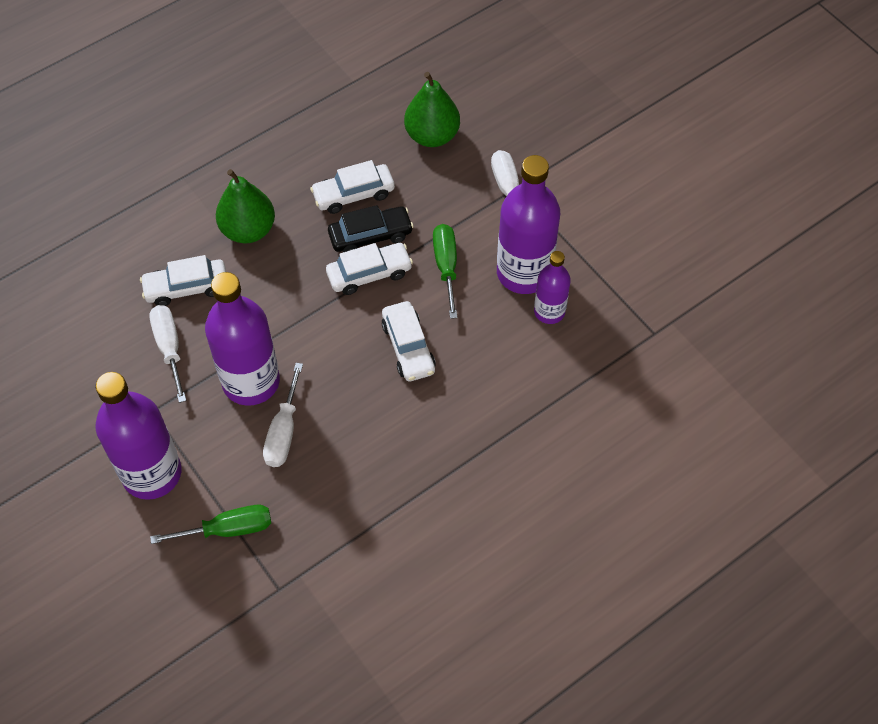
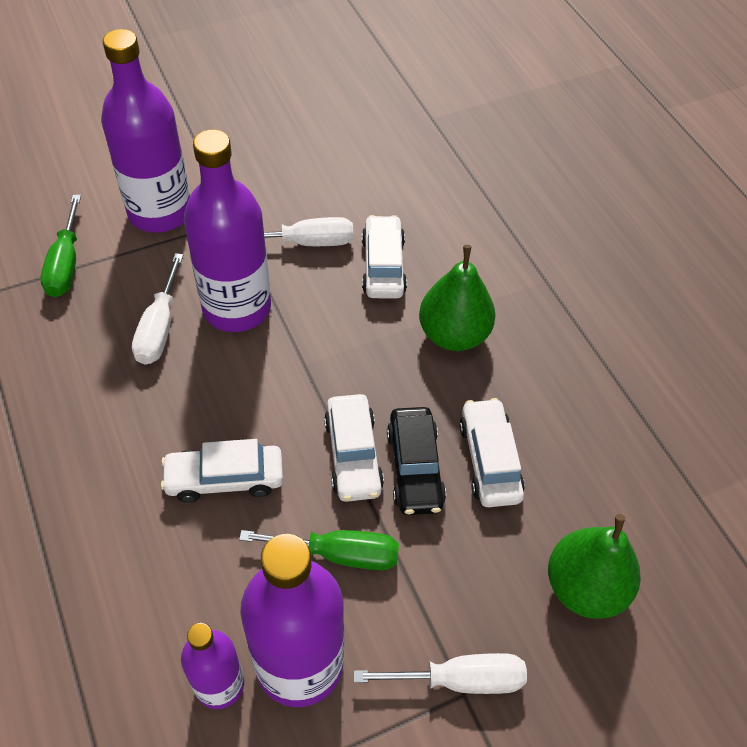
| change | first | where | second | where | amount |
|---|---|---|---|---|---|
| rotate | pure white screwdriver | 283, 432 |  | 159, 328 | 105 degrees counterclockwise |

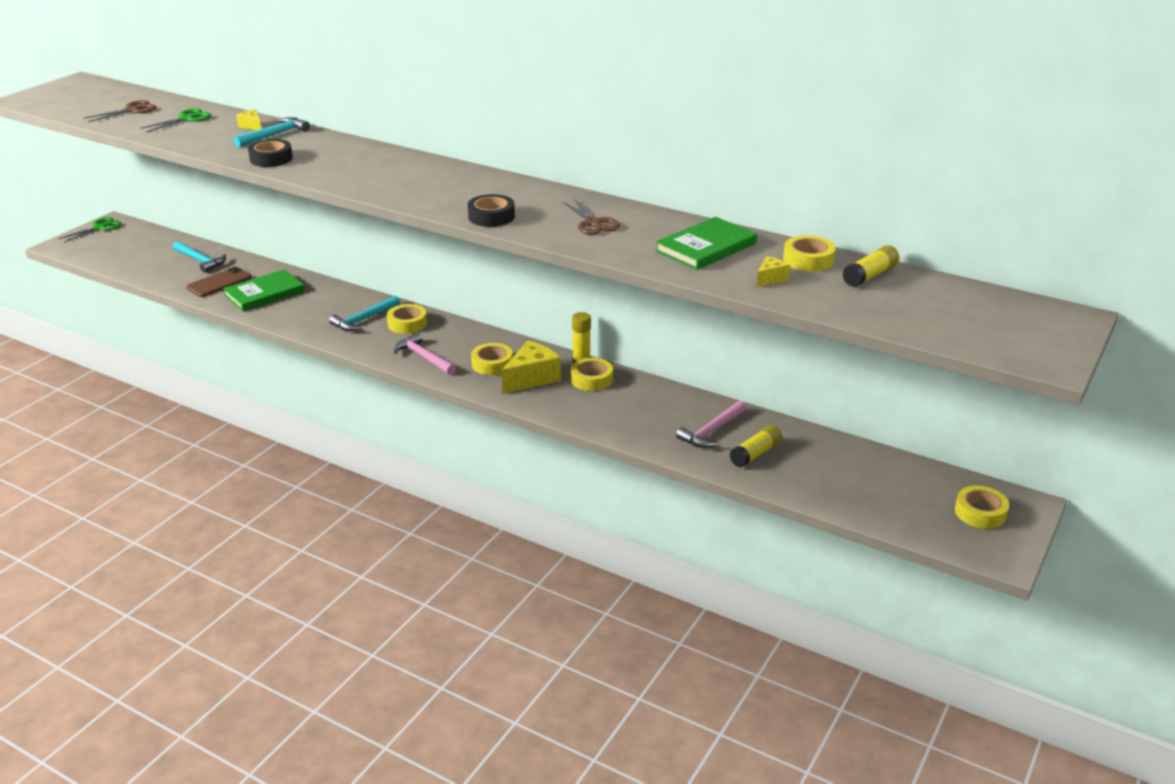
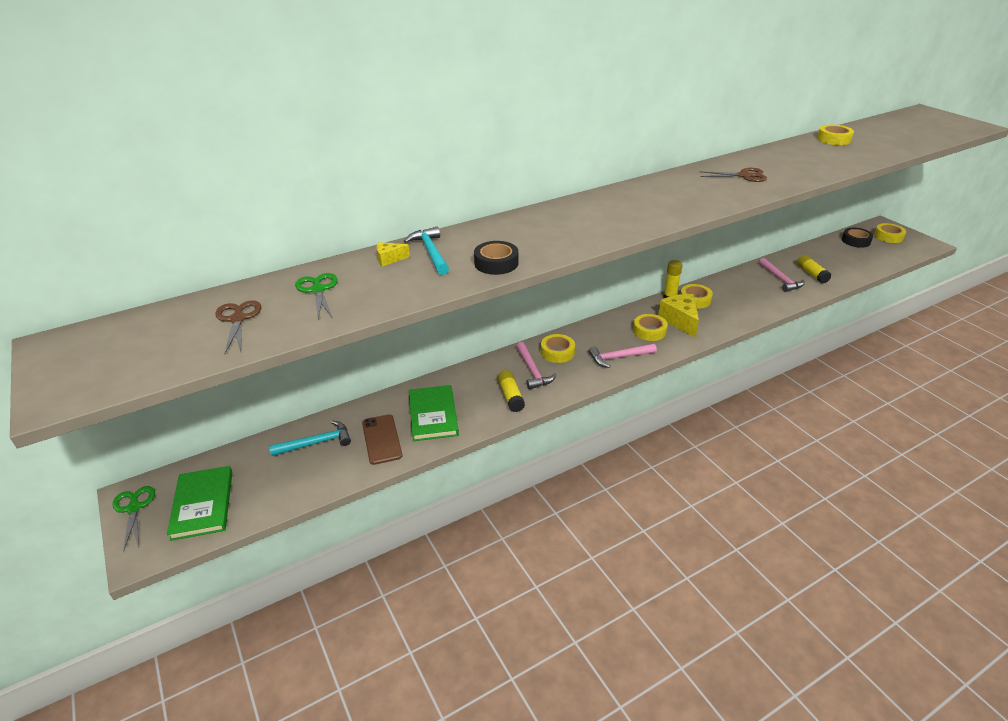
| change | first | where | second | where | amount |
|---|---|---|---|---|---|
| recolor | teal hammer | 364, 319 | pink hammer | 532, 371 |  |
| move | ebony roll of tape | 491, 217 |  | 856, 241 |  |
| move | leaf-green hardback | 706, 247 |  | 202, 504 |  |
| delete | golden cheese wedge | 770, 278 |  |  |  |
| move | golden glue | 870, 276 |  | 510, 396 |  |

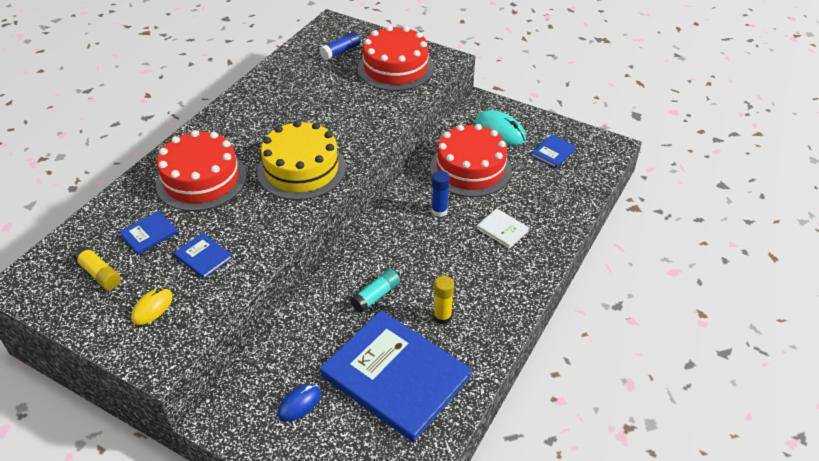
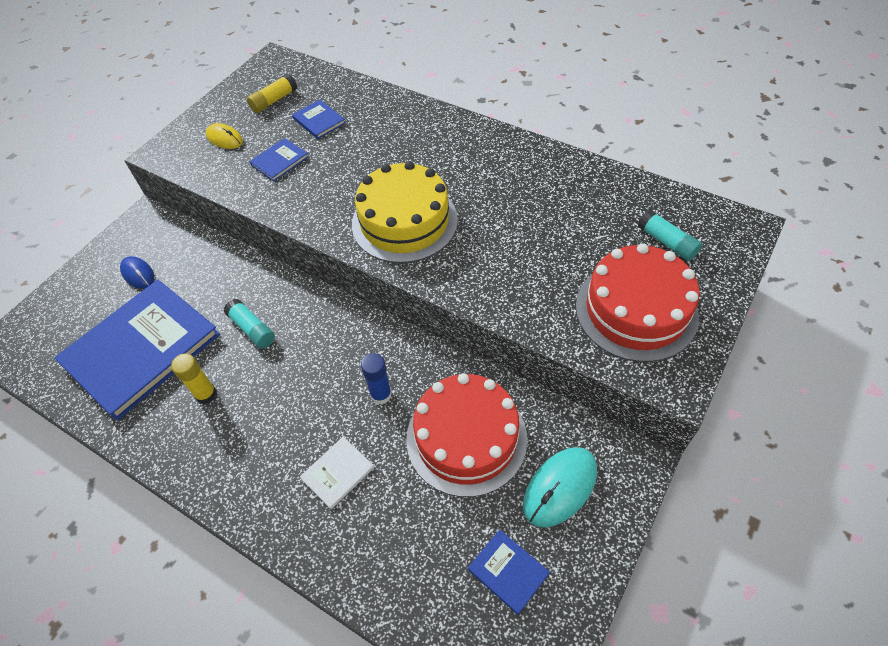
| change | first | where | second | where | amount |
|---|---|---|---|---|---|
| delete | red layer cake | 201, 180 |  |  |  |
| recolor | cobalt glue | 340, 51 | teal glue | 667, 242 |  |

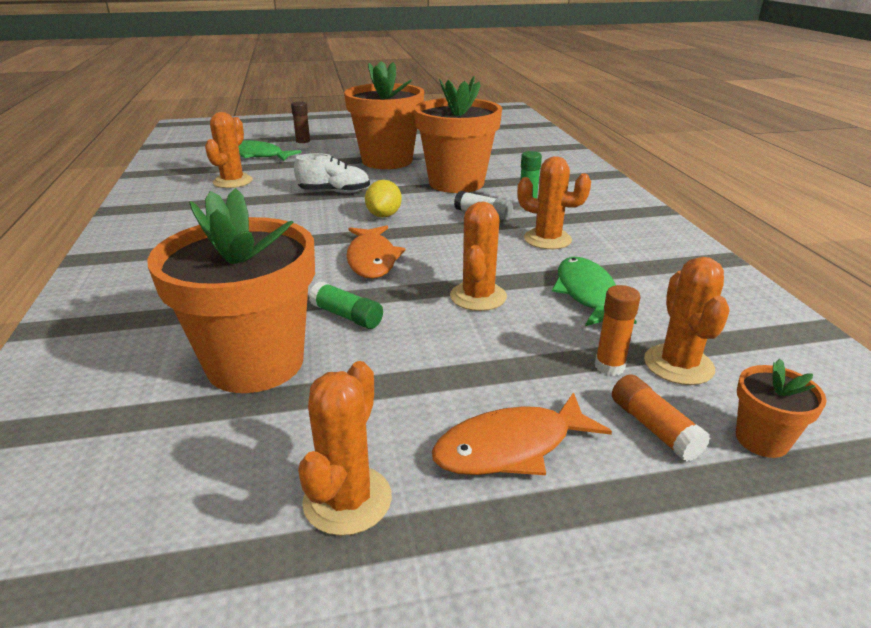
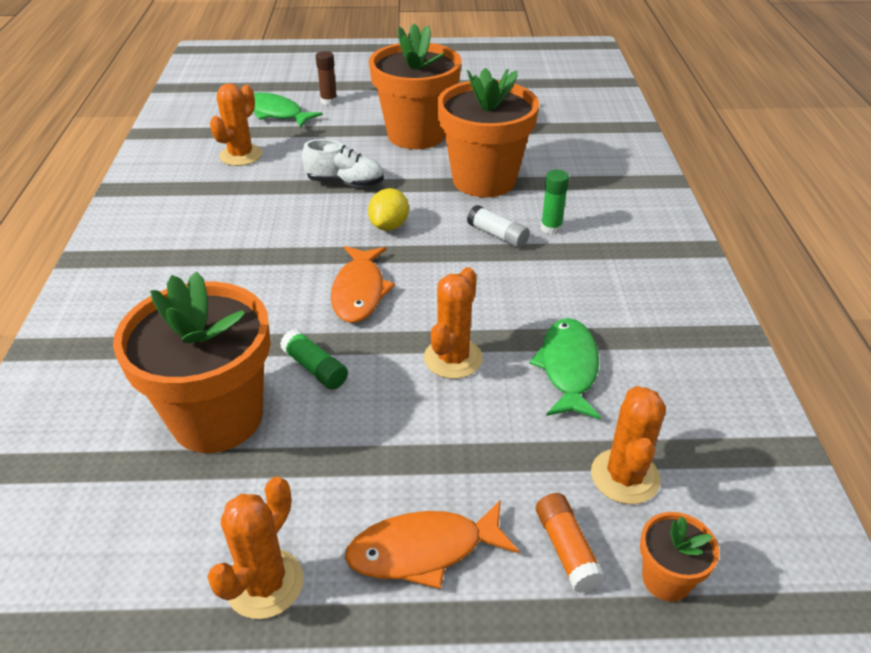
| change | first | where | second | where | amount |
|---|---|---|---|---|---|
| delete | bright orange prickly plant | 547, 239 |  |  |  |
| delete | bright orange glue | 609, 366 |  |  |  |

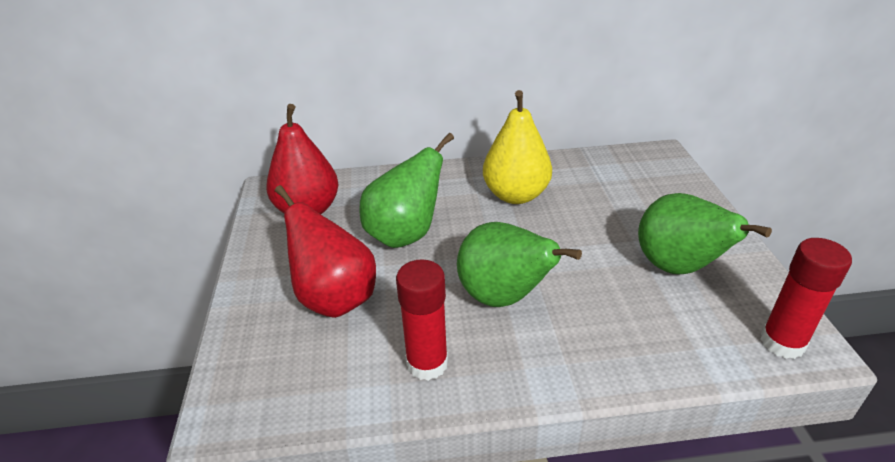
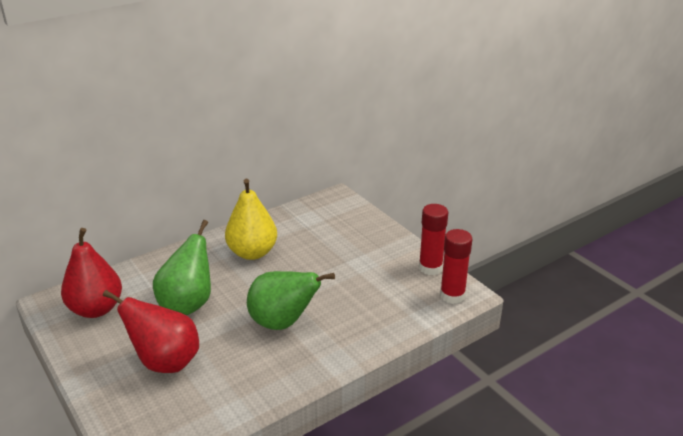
| change | first | where | second | where | amount |
|---|---|---|---|---|---|
| move | red glue | 427, 363 |  | 430, 268 |  |
| delete | leaf-green toy pear | 678, 267 |  |  |  |

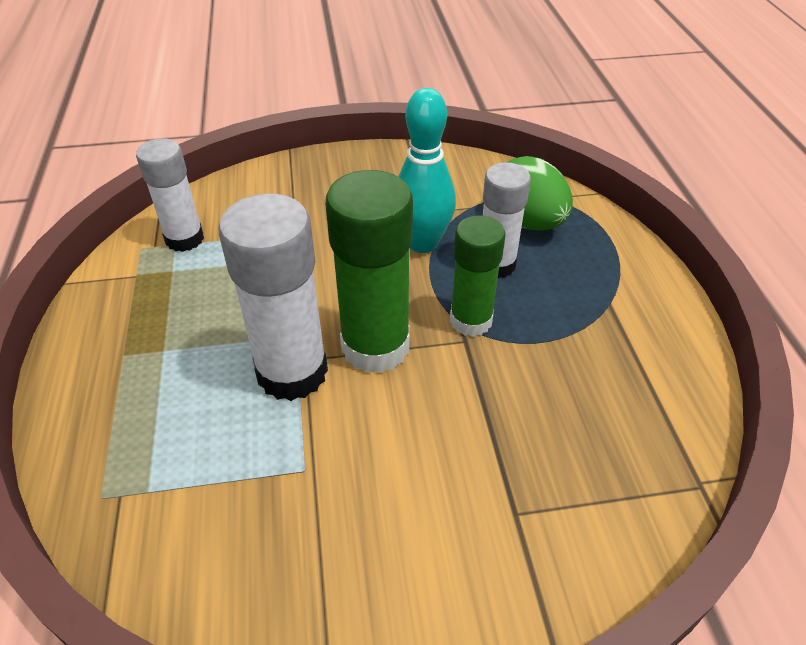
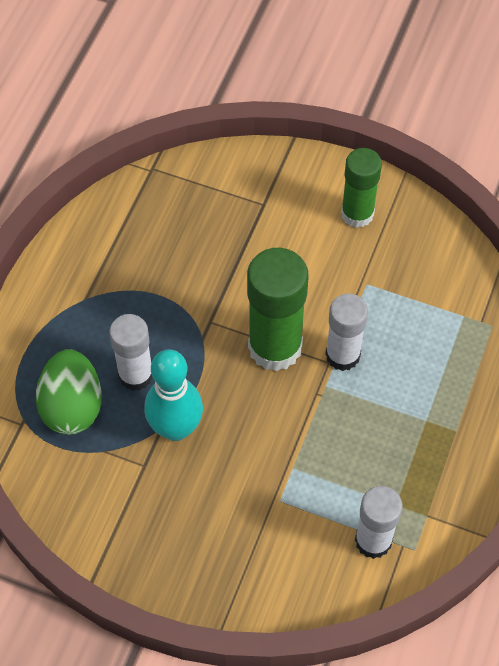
| change | first | where | second | where | amount |
|---|---|---|---|---|---|
| resize | pure white glue | 292, 372 |  | 342, 355 | x0.64 |
| move | leaf-green glue | 471, 321 |  | 357, 214 |  |

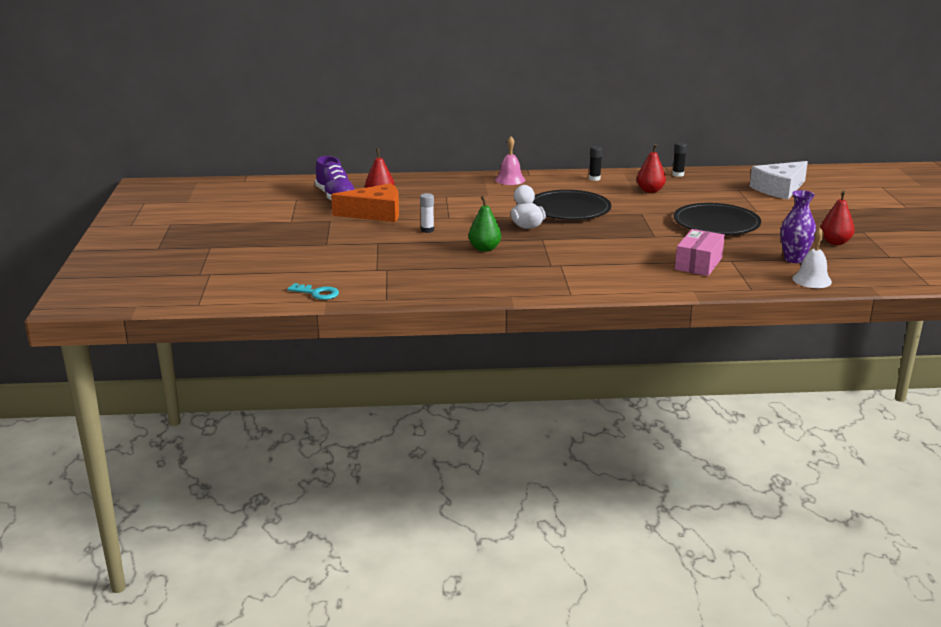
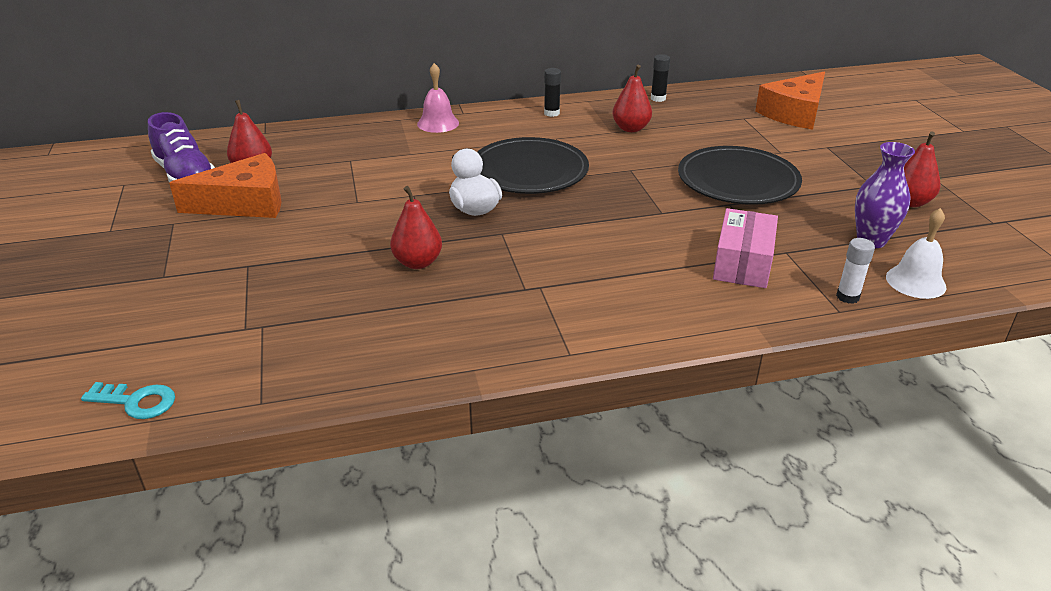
| change | first | where | second | where | amount |
|---|---|---|---|---|---|
| move | pure white glue | 427, 230 |  | 847, 297 |  |
| recolor | leaf-green toy pear | 484, 249 | red toy pear | 417, 262 |  |
| recolor | pure white cheese wedge | 779, 189 | bright orange cheese wedge | 794, 113 |  |

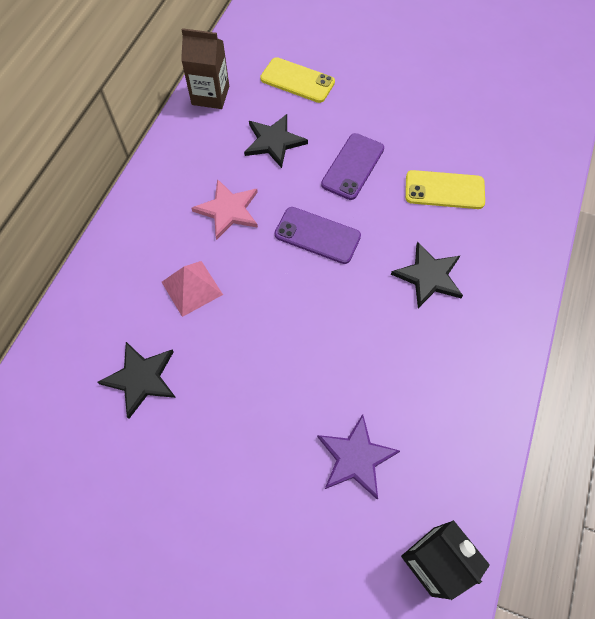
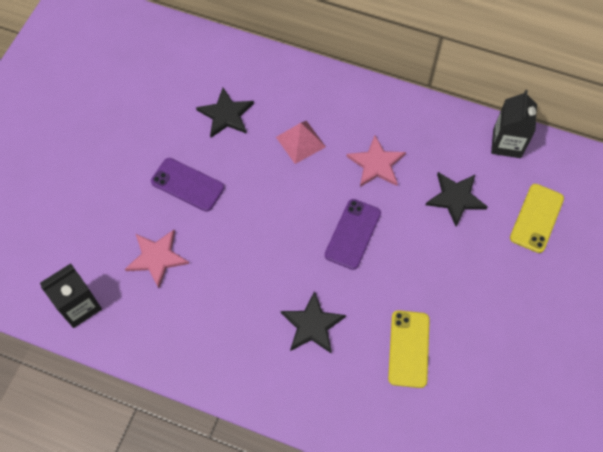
| change | first | where | second | where | amount |
|---|---|---|---|---|---|
| recolor | dark brown milk carton | 210, 95 | ebony milk carton | 507, 143 |  |
| recolor | purple star | 355, 458 | pink star | 157, 258 |  |
| move | purple mobile phone | 353, 166 |  | 187, 185 |  |

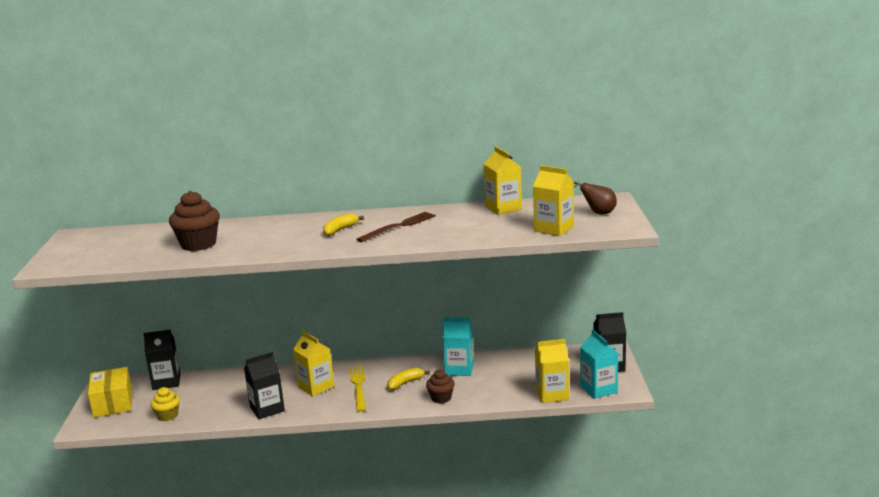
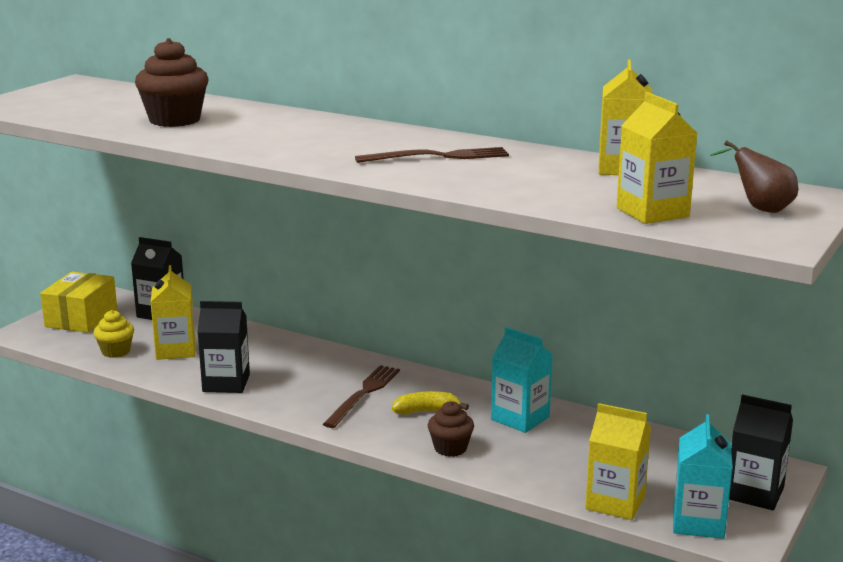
| change | first | where | second | where | amount |
|---|---|---|---|---|---|
| move | golden milk carton | 316, 387 |  | 176, 350 |  |
| delete | golden banana | 340, 230 |  |  |  |
| recolor | golden table fork | 358, 386 | dark brown table fork | 363, 394 |  |

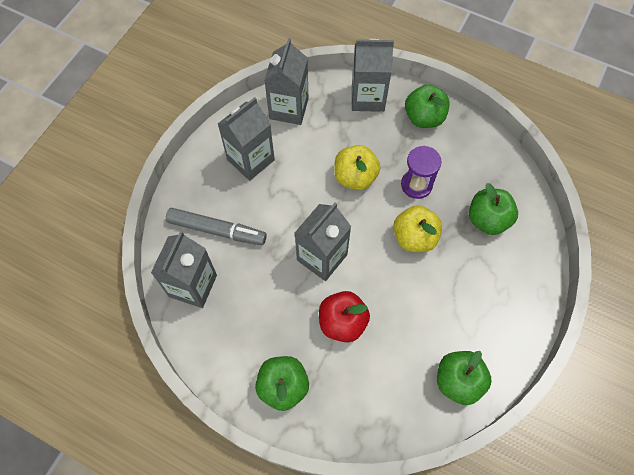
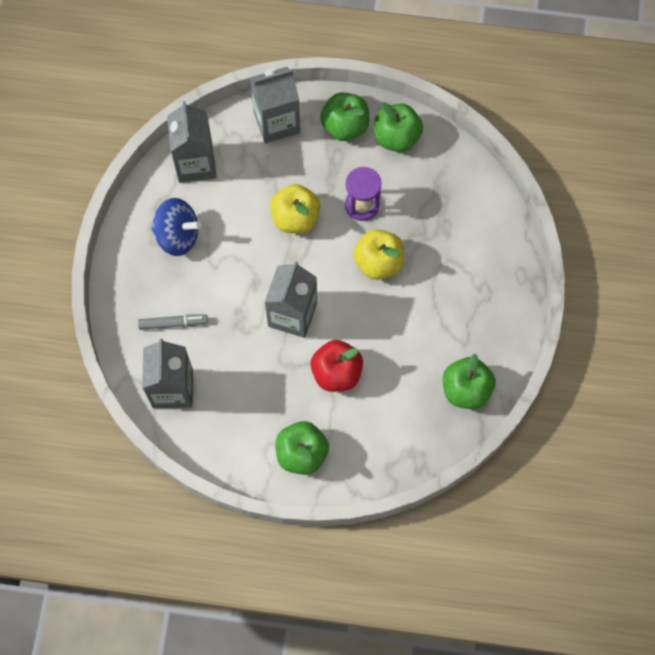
| change | first | where | second | where | amount |
|---|---|---|---|---|---|
| resize | grey marker pen | 217, 230 |  | 173, 323 | x0.62 |
| replace | grey milk carton | 251, 160 | cobalt toy top | 177, 235 |  |
| move | leaf-green apple fruit | 487, 220 |  | 396, 137 |  |

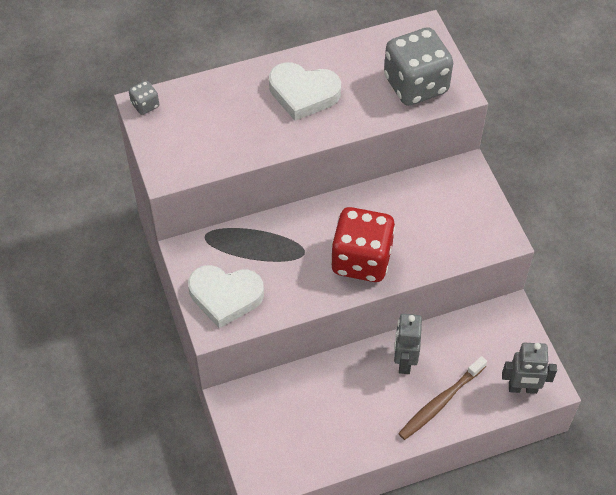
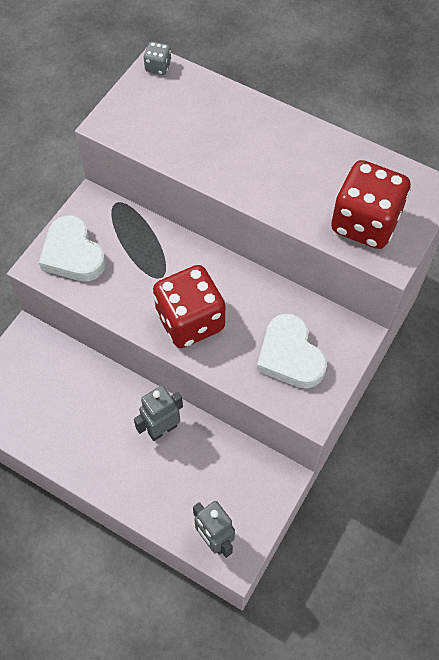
| change | first | where | second | where | amount |
|---|---|---|---|---|---|
| move | pure white love heart | 303, 94 |  | 290, 356 |  |
| recolor | grey dice | 416, 85 | red dice | 365, 223 |  |
| delete | dark brown dental brush | 440, 402 |  |  |  |

